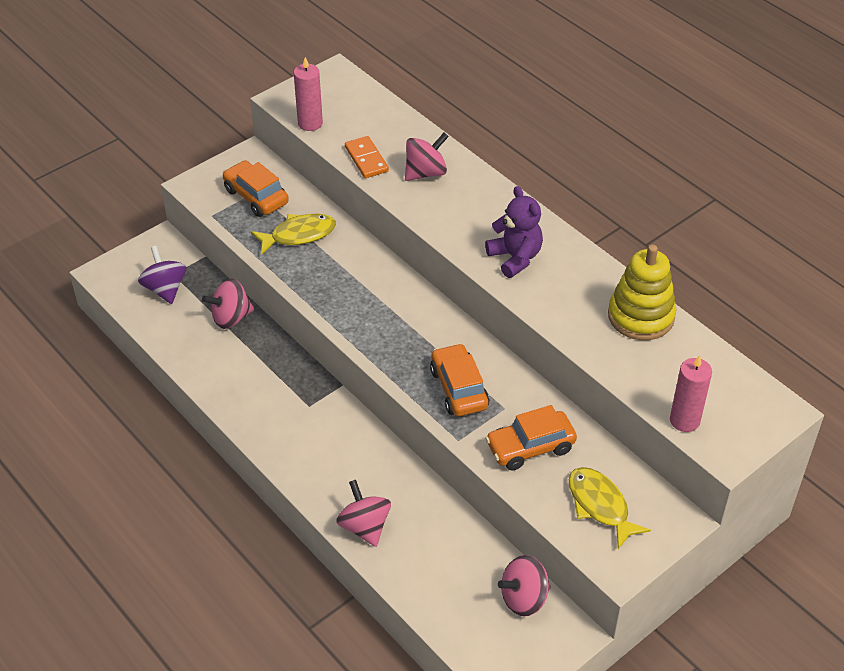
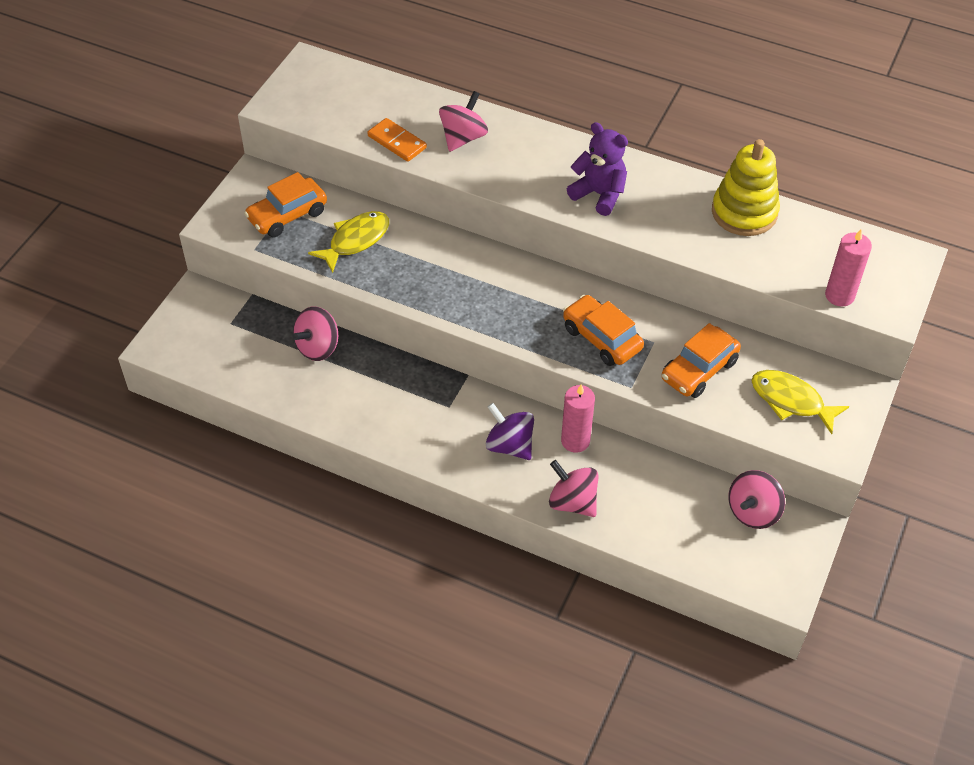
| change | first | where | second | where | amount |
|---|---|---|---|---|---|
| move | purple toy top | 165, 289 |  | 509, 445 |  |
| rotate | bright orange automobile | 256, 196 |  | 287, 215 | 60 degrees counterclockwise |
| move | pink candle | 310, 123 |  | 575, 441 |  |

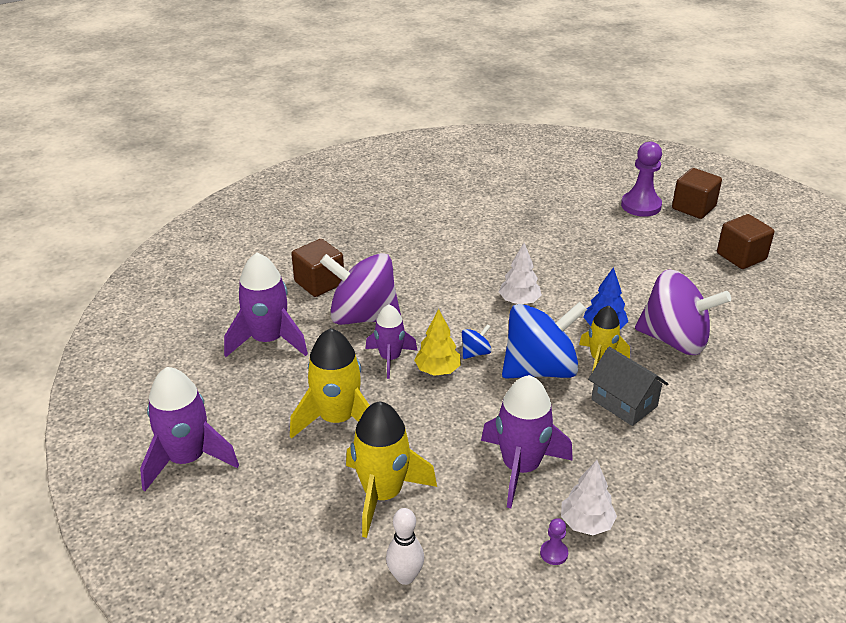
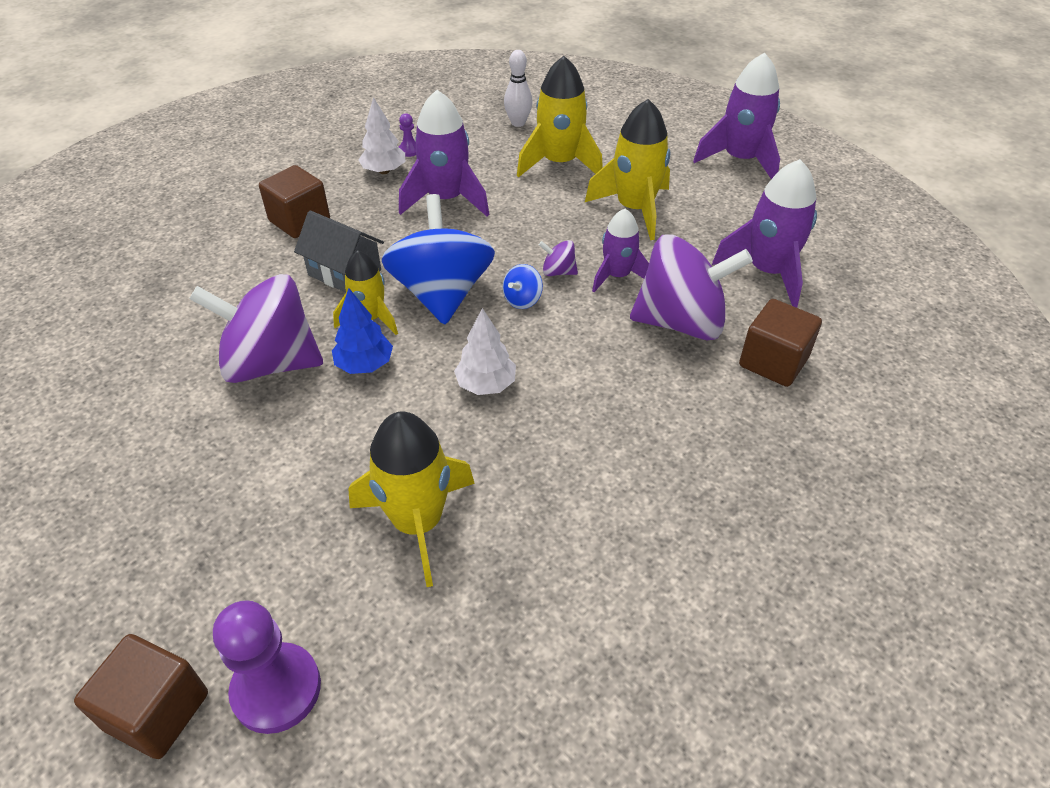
| change | first | where | second | where | amount |
|---|---|---|---|---|---|
| replace | golden toy tree | 437, 370 | purple toy top | 558, 272 |  |
| rotate | cobalt toy top | 540, 369 |  | 442, 293 | 120 degrees clockwise |
| move | dark brown cube | 741, 256 |  | 299, 221 |  |
| insert |  |  | golden spaceship | 418, 522 |  |

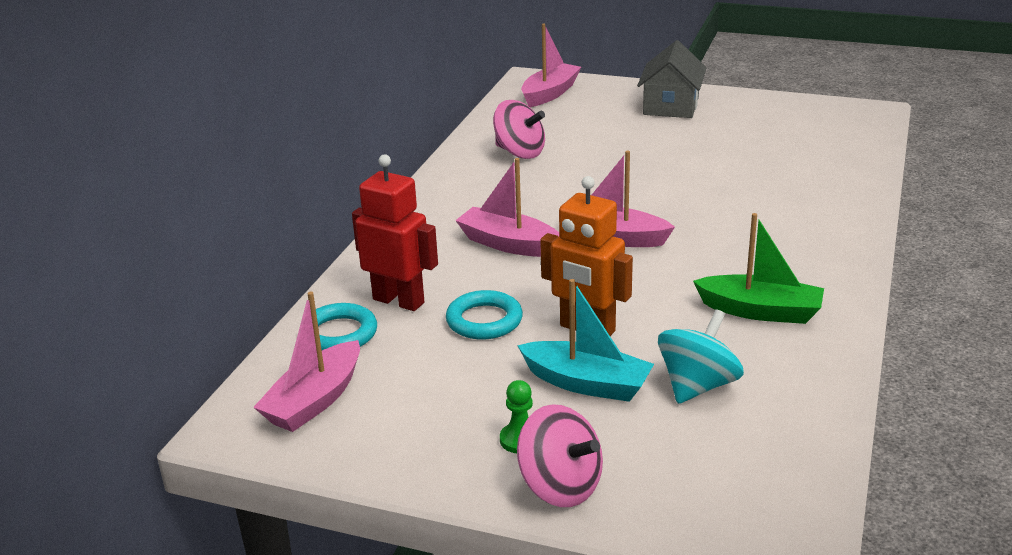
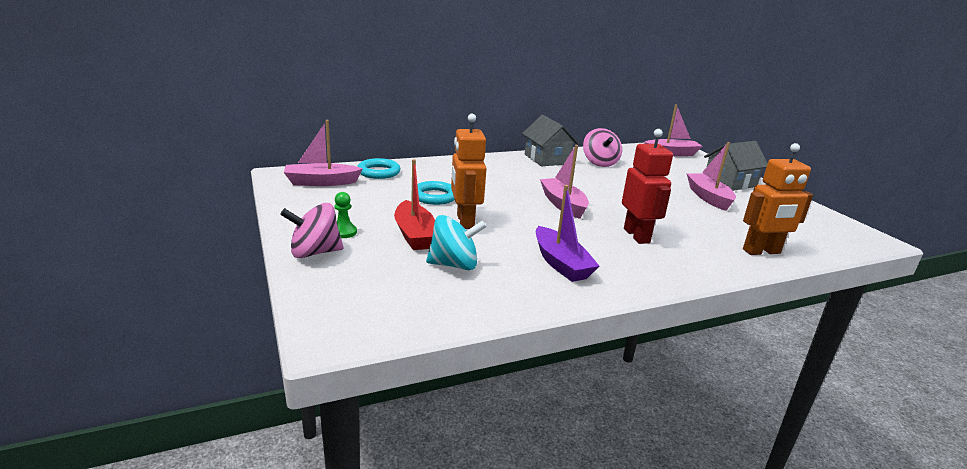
| change | first | where | second | where | amount |
|---|---|---|---|---|---|
| move | red robot figure | 399, 301 |  | 637, 236 |  |
| move | pink boat | 508, 244 |  | 708, 197 |  |
| recolor | teal boat | 587, 383 | red boat | 414, 235 |  |
| rotate | pink toy top | 560, 486 |  | 314, 252 | 75 degrees clockwise |
| recolor | leaf-green boat | 760, 311 | purple boat | 561, 264 |  |
| insert |  |  | grey cottage | 547, 159 |  |
| insert |  |  | bright orange robot figure | 761, 252 |  |

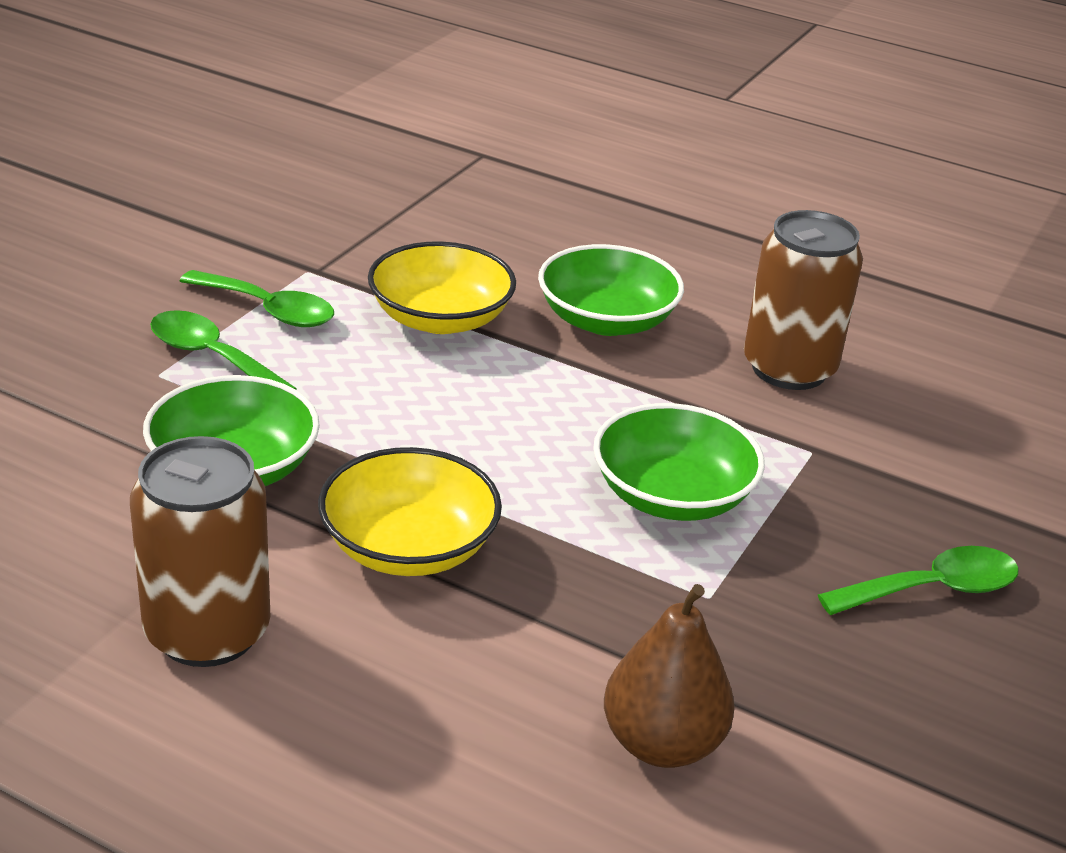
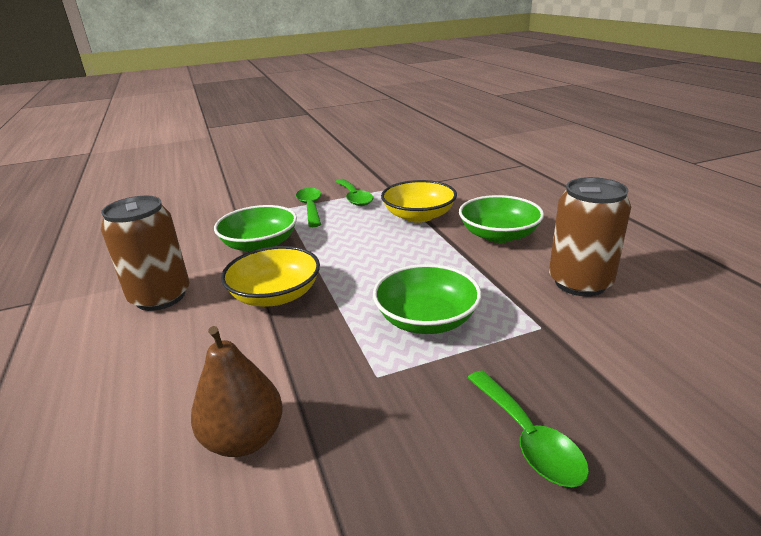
| change | first | where | second | where | amount |
|---|---|---|---|---|---|
| rotate | leaf-green spoon | 933, 589 |  | 528, 439 | 45 degrees clockwise |

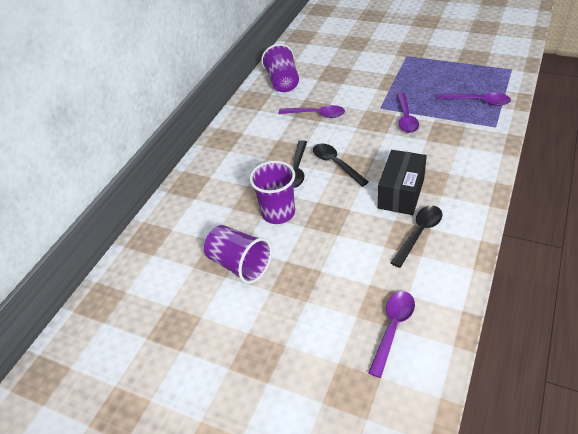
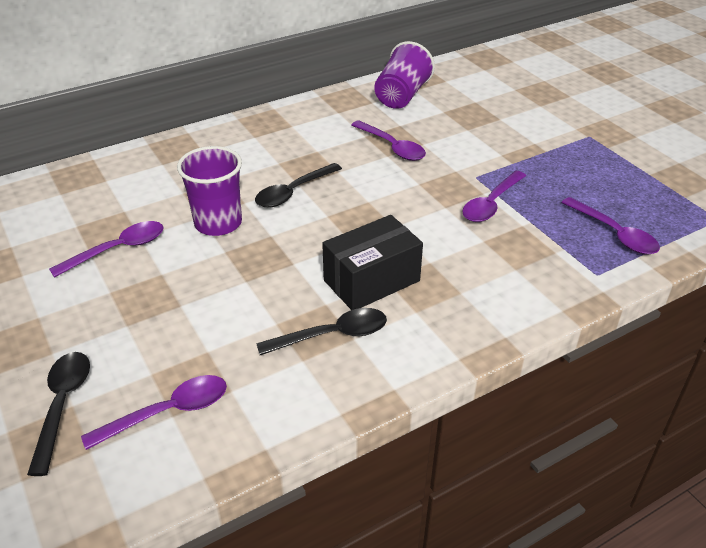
| change | first | where | second | where | amount |
|---|---|---|---|---|---|
| replace | purple cup | 240, 264 | purple spoon | 117, 250 |  |
| move | ebony spoon | 336, 164 |  | 62, 406 |  |

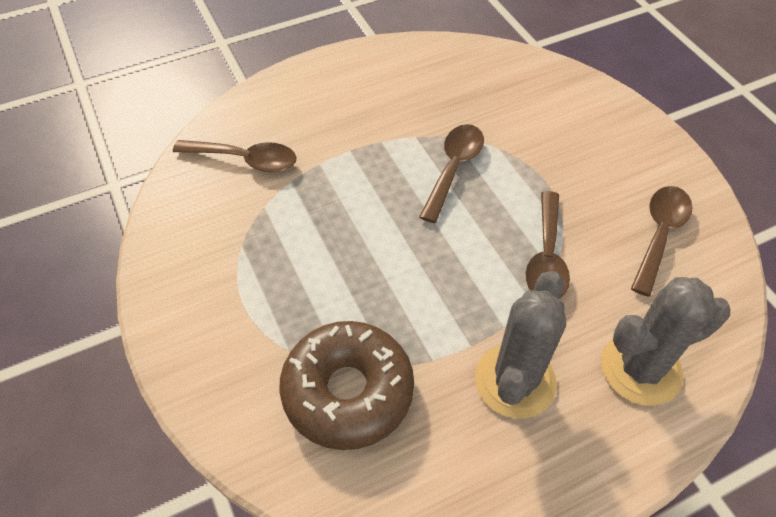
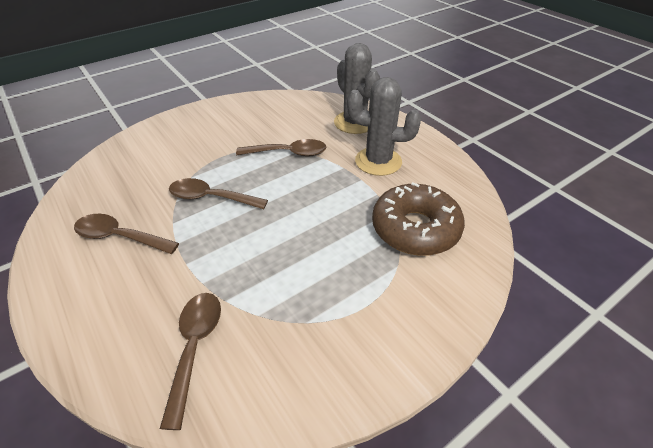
| change | first | where | second | where | amount |
|---|---|---|---|---|---|
| move | dark brown spoon | 659, 234 |  | 119, 237 |  |

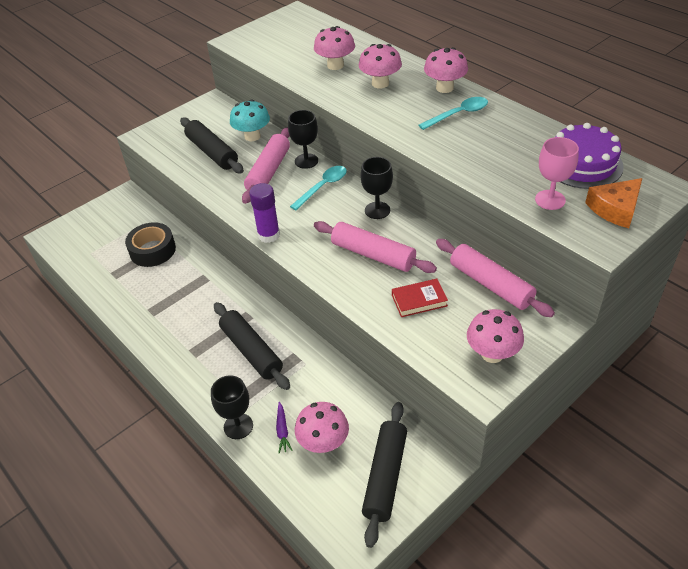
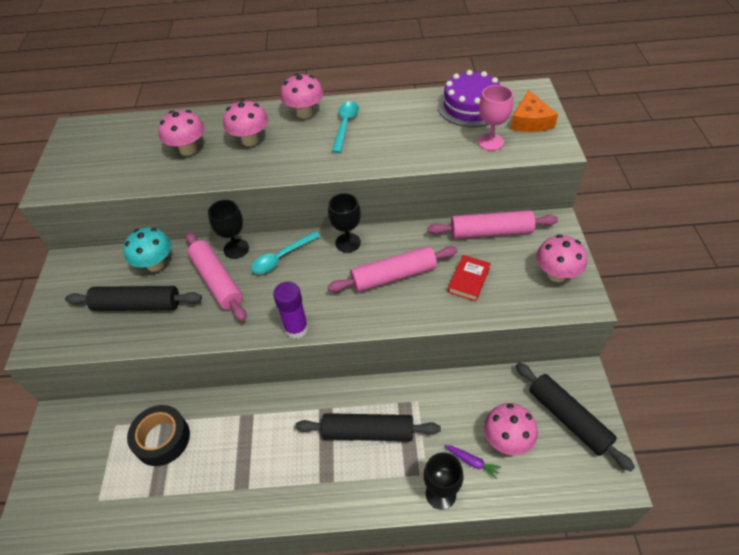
| change | first | where | second | where | amount |
|---|---|---|---|---|---|
| rotate | teal spoon | 323, 187 |  | 281, 258 | 120 degrees counterclockwise |

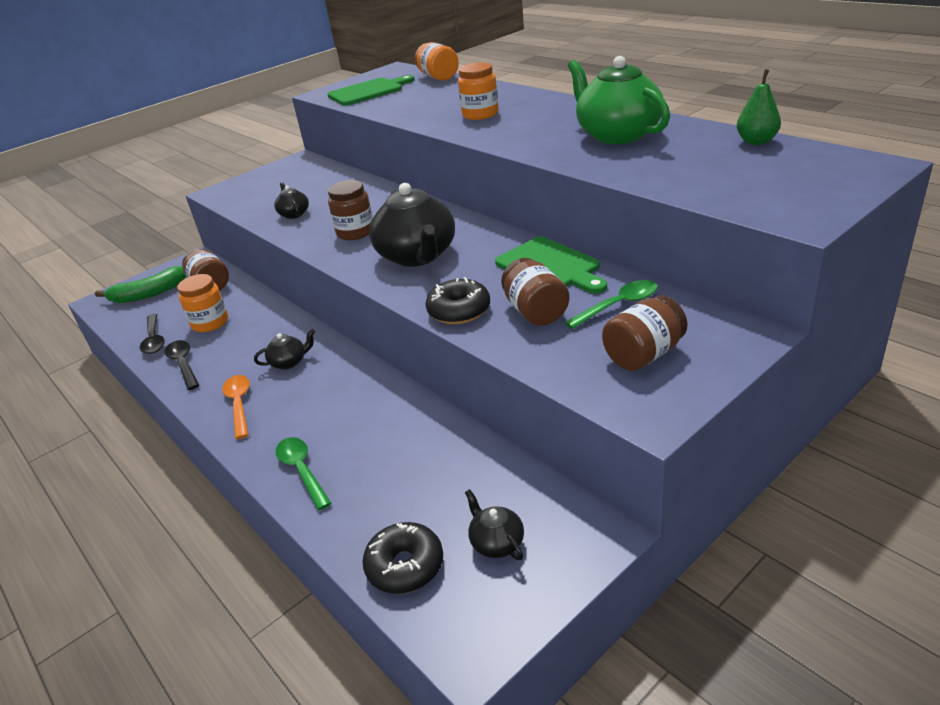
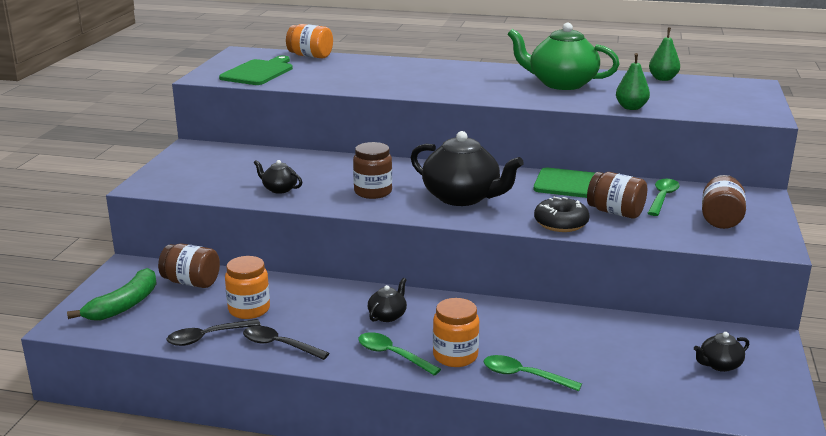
| change | first | where | second | where | amount |
|---|---|---|---|---|---|
| rotate | ebony spoon | 154, 340 |  | 207, 337 | 120 degrees clockwise |
| recolor | bright orange spoon | 239, 404 | leaf-green spoon | 392, 355 |  |
| delete | ebony doughnut | 405, 566 |  |  |  |
| move | bright orange jar | 480, 114 |  | 455, 356 |  |
| rotate | ebony teapot | 496, 542 |  | 719, 365 | 45 degrees counterclockwise |
| insert |  |  | leaf-green toy pear | 631, 107 |  |

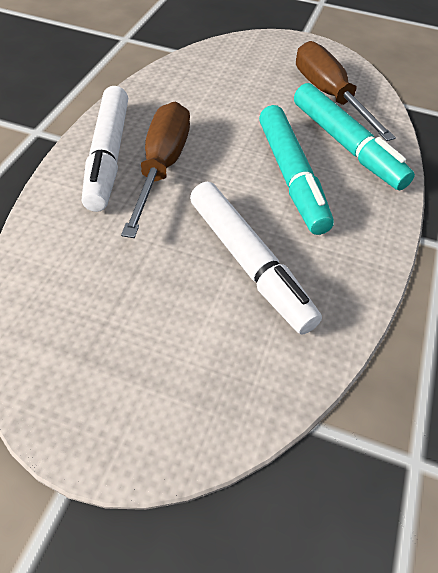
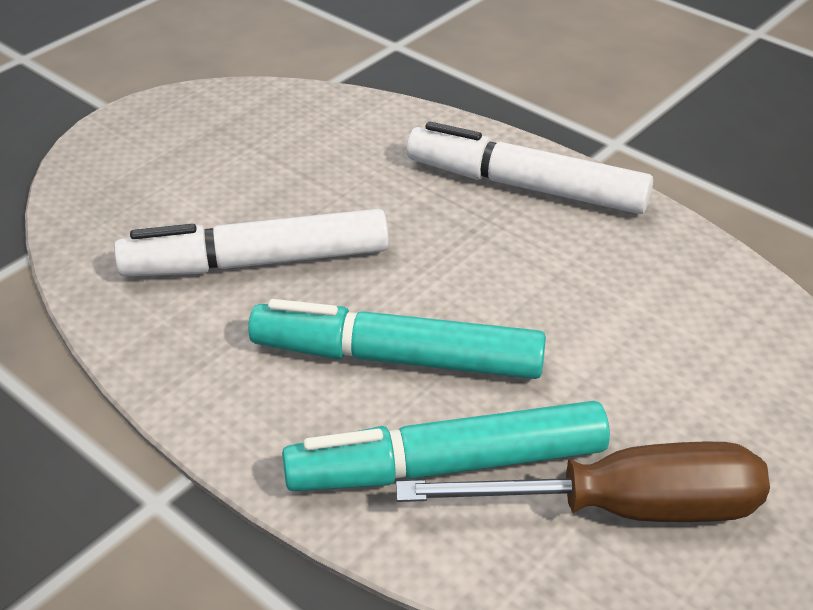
| change | first | where | second | where | amount |
|---|---|---|---|---|---|
| delete | dark brown screwdriver | 161, 167 |  |  |  |

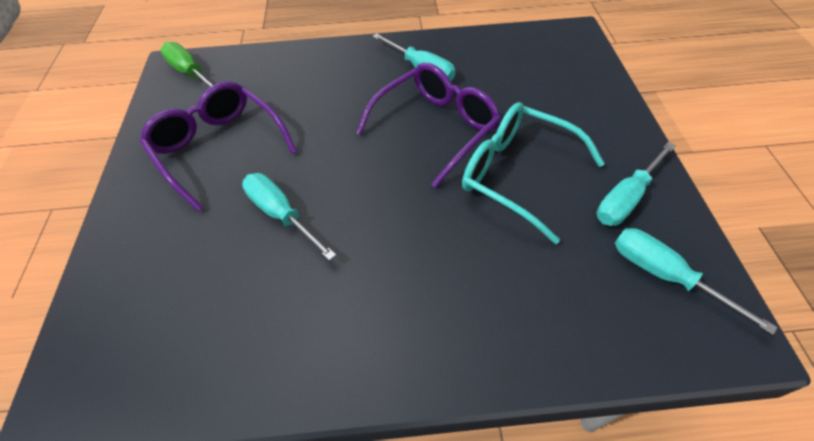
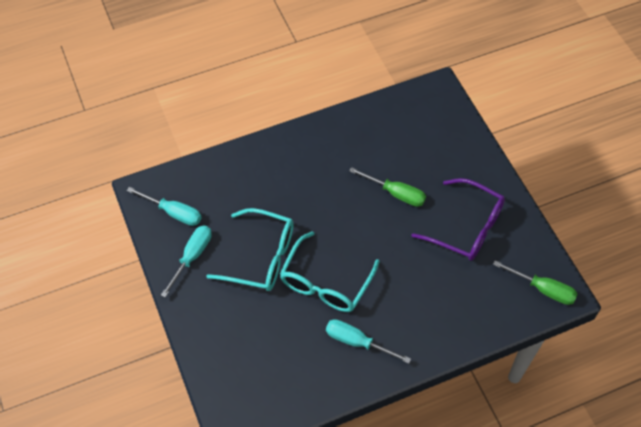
| change | first | where | second | where | amount |
|---|---|---|---|---|---|
| recolor | teal screwdriver | 281, 214 | leaf-green screwdriver | 396, 193 |  |
| recolor | purple glasses | 436, 128 | teal glasses | 325, 283 |  |

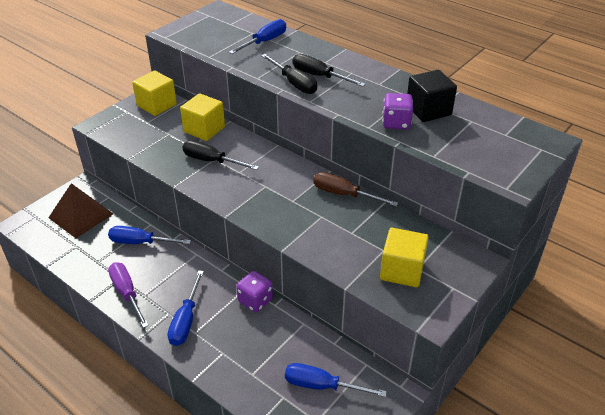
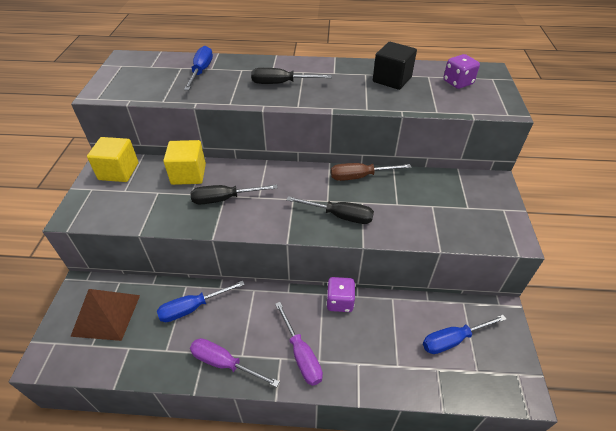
| change | first | where | second | where | amount |
|---|---|---|---|---|---|
| recolor | cobalt screwdriver | 186, 320 | purple screwdriver | 301, 355 |  |
| move | ebony screwdriver | 294, 83 |  | 339, 216 |  |
| delete | golden cube | 402, 270 |  |  |  |
| move | purple dice | 396, 123 |  | 457, 82 |  |

